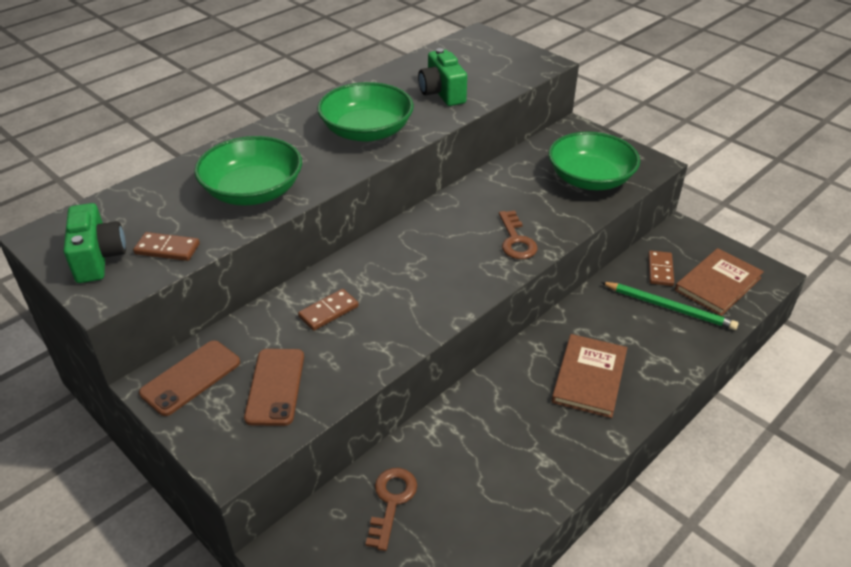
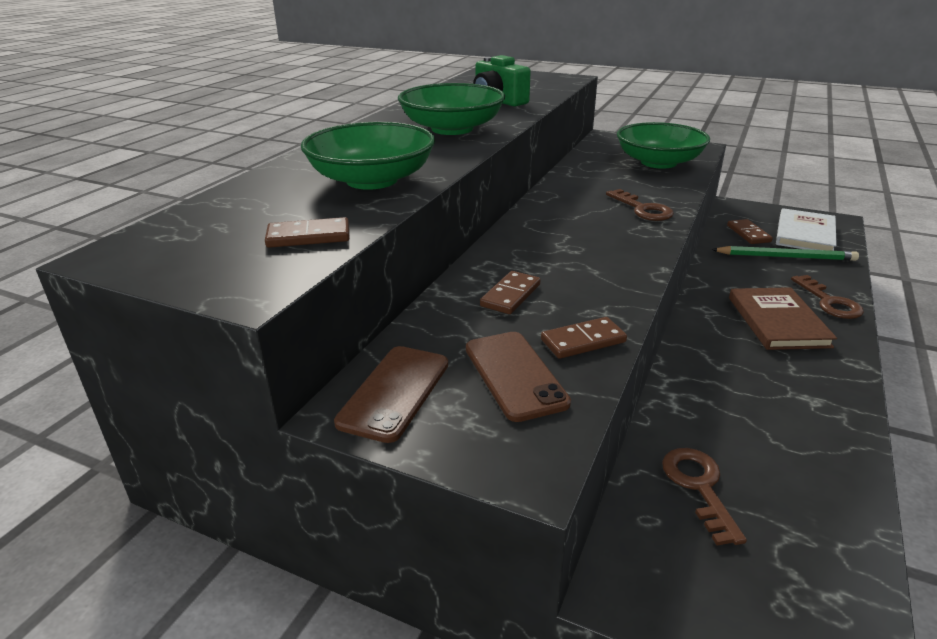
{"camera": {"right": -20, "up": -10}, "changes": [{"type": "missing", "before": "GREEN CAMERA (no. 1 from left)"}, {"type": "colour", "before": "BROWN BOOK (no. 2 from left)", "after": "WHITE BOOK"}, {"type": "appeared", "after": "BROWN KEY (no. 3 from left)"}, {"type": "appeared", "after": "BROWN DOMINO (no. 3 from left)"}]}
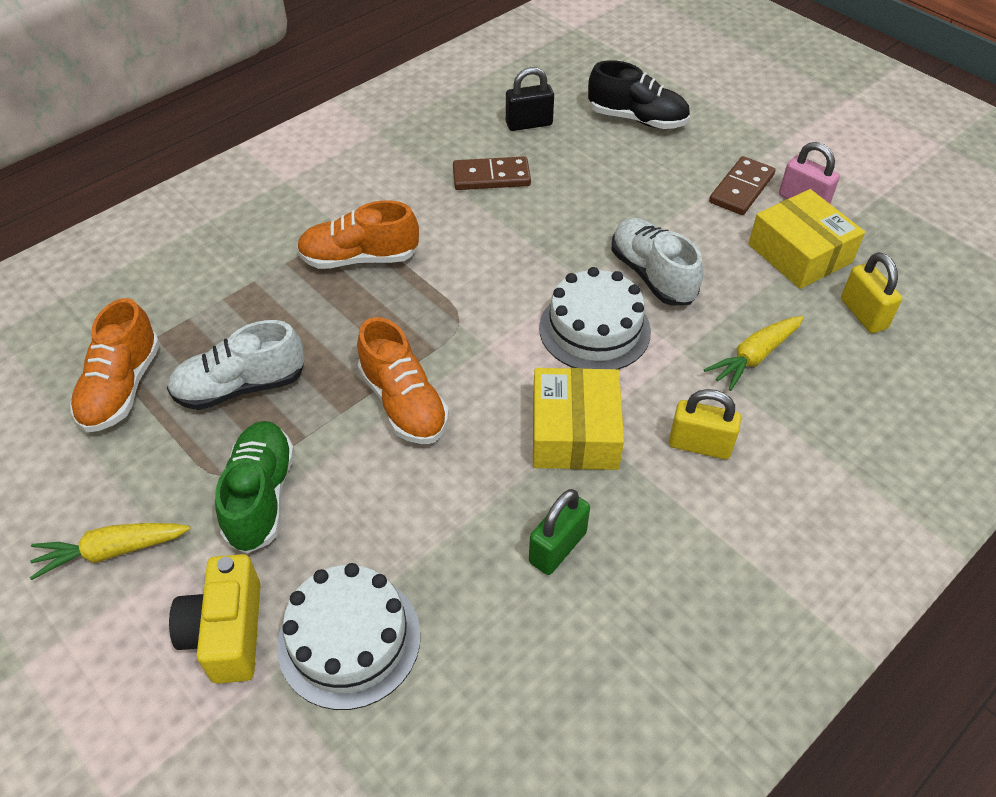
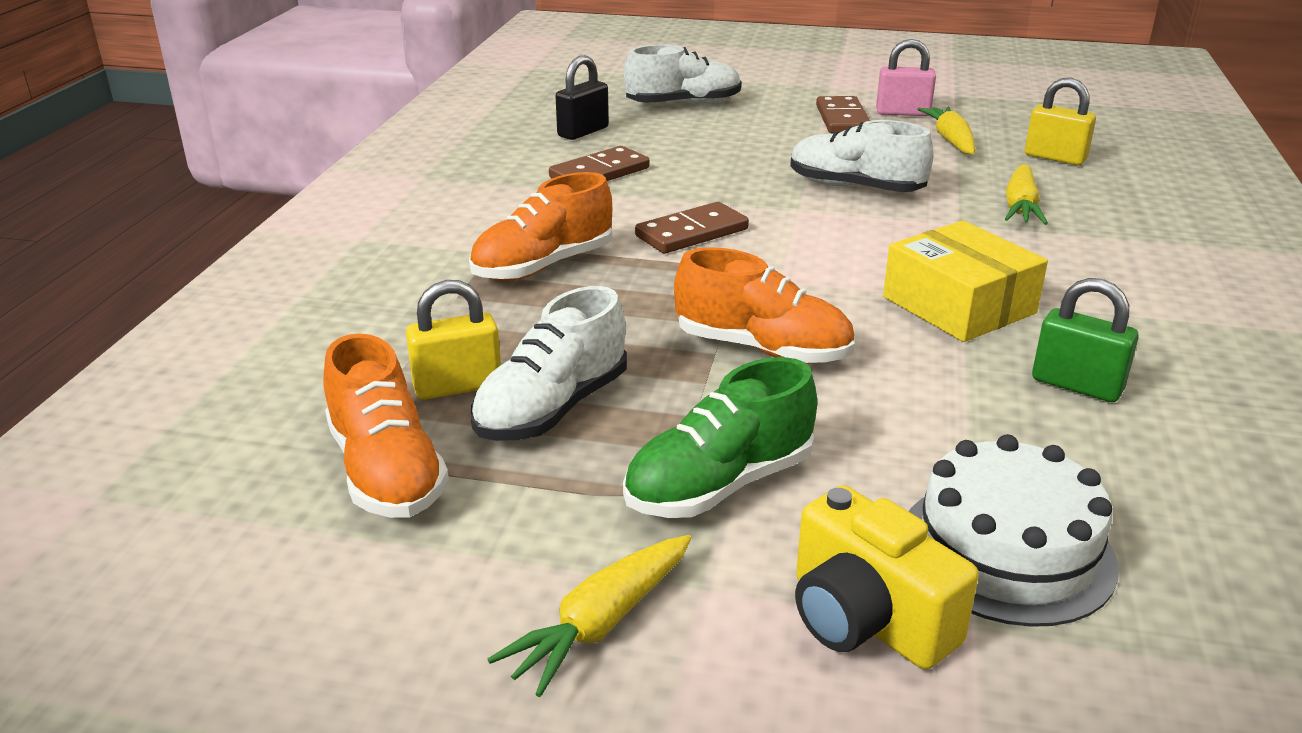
{"camera": {"right": -35, "up": -20}, "changes": [{"type": "colour", "before": "BLACK SHOE", "after": "WHITE SHOE (no. 2 from left)"}, {"type": "exchanged", "before": "YELLOW BOX (no. 2 from left)", "after": "YELLOW CARROT (no. 2 from left)"}, {"type": "missing", "before": "WHITE CAKE (no. 2 from left)"}, {"type": "relocated", "before": "YELLOW PADLOCK (no. 1 from left)"}, {"type": "spun", "before": "GREEN SHOE", "turn": -90}, {"type": "spun", "before": "GREEN PADLOCK", "turn": -60}, {"type": "appeared", "after": "BROWN DOMINO (no. 2 from left)"}]}
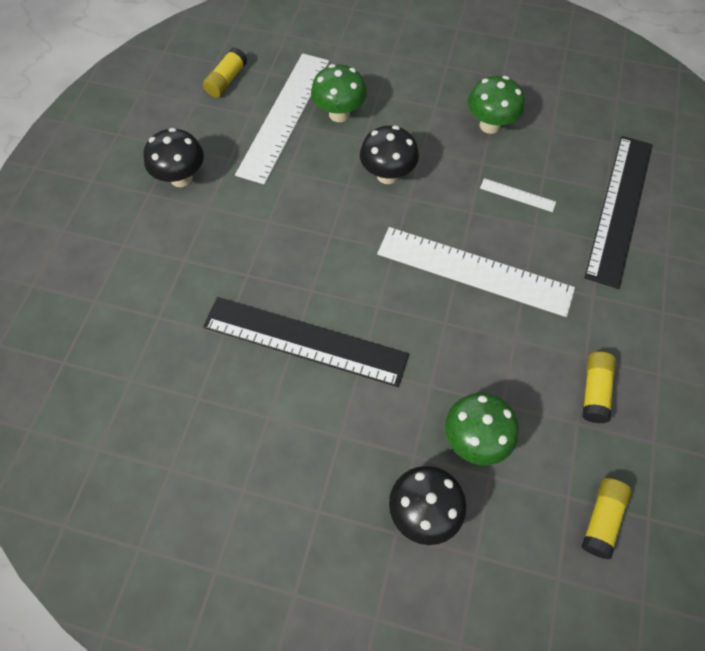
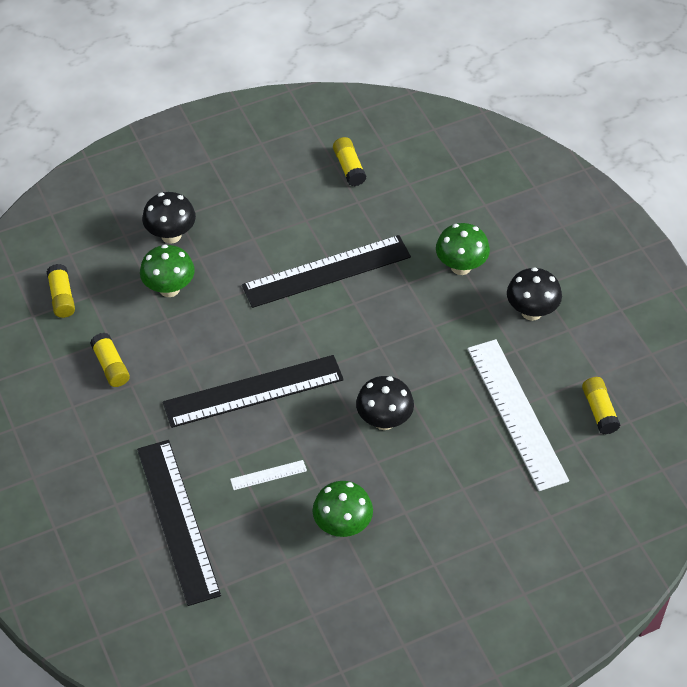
{"camera": {"right": 140, "up": -10}, "changes": [{"type": "relocated", "before": "GREEN MUSHROOM (no. 1 from left in the first image)", "after": "GREEN MUSHROOM (no. 3 from left)"}, {"type": "colour", "before": "WHITE RULER (no. 2 from left)", "after": "BLACK RULER (no. 2 from left)"}, {"type": "appeared", "after": "YELLOW GLUE STICK (no. 3 from left)"}]}
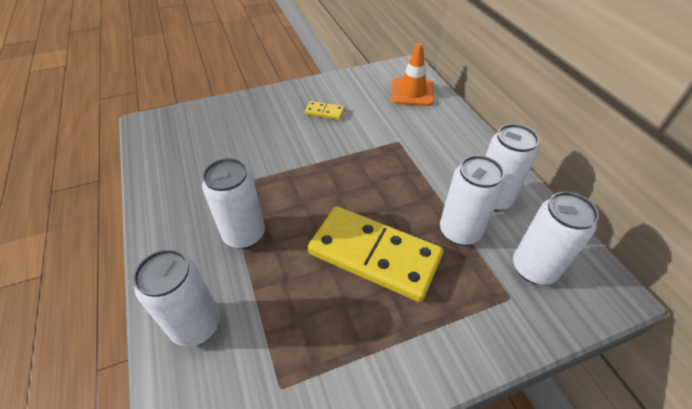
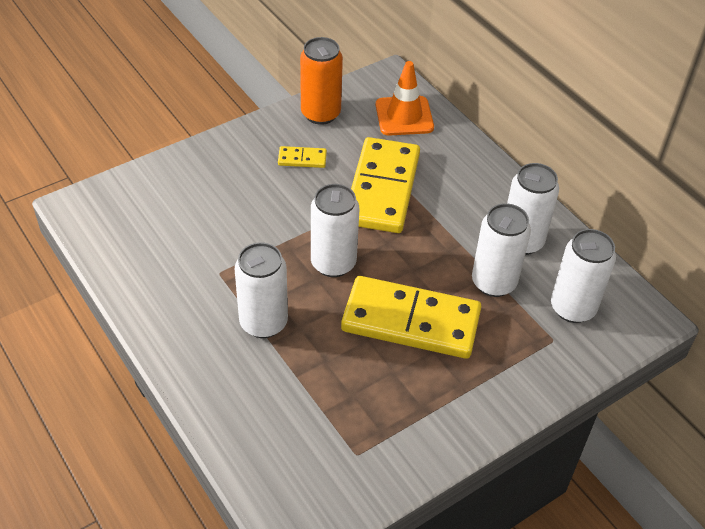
{"camera": {"right": -15, "up": 0}, "changes": [{"type": "relocated", "before": "WHITE CAN (no. 1 from left in the first image)", "after": "WHITE CAN (no. 2 from left)"}, {"type": "appeared", "after": "ORANGE CAN"}, {"type": "appeared", "after": "YELLOW DOMINO (no. 2 from left)"}]}
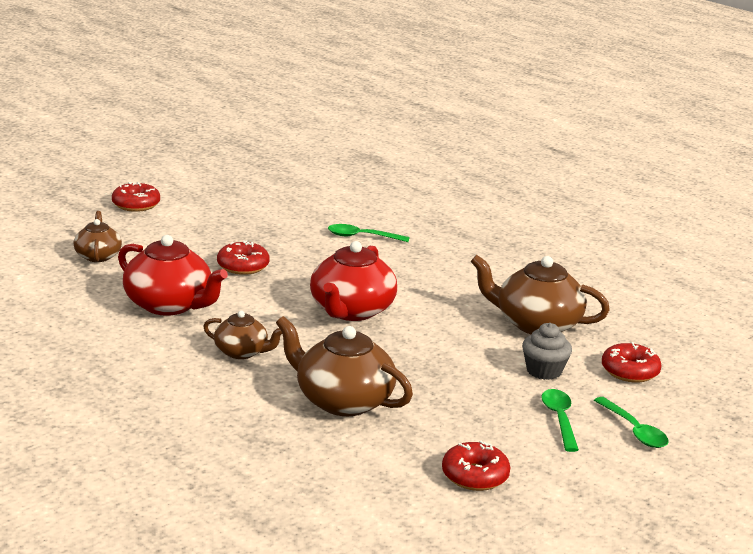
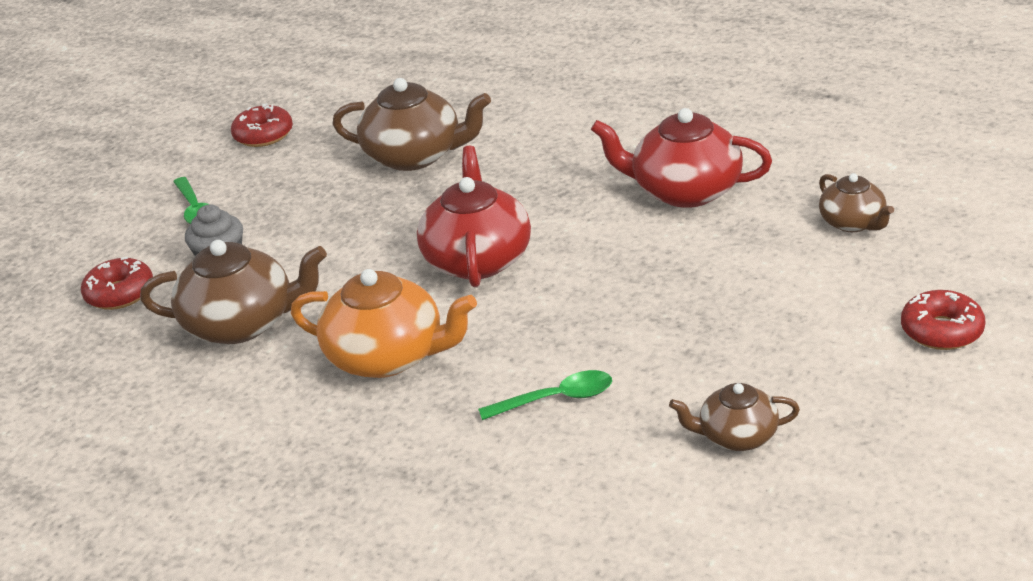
{"camera": {"right": 165, "up": 10}, "changes": [{"type": "missing", "before": "RED DONUT (no. 2 from left)"}, {"type": "relocated", "before": "BROWN TEAPOT (no. 2 from left in the first image)", "after": "BROWN TEAPOT (no. 3 from left)"}, {"type": "missing", "before": "GREEN SPOON (no. 3 from left)"}, {"type": "appeared", "after": "ORANGE TEAPOT"}]}
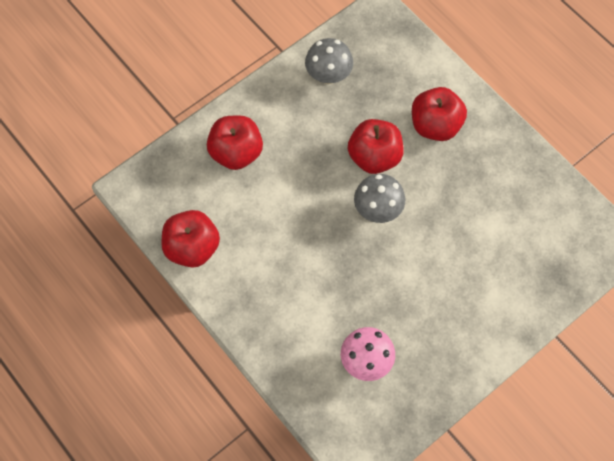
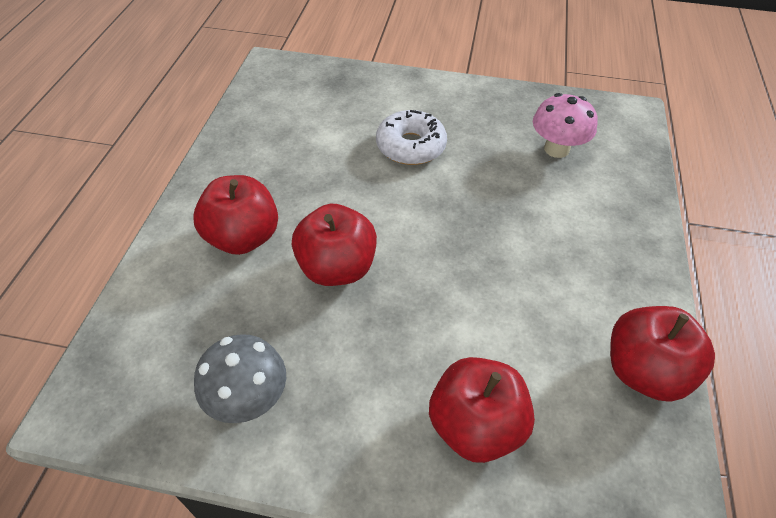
{"camera": {"right": -130, "up": -15}, "changes": [{"type": "missing", "before": "GREY MUSHROOM (no. 2 from left)"}, {"type": "appeared", "after": "WHITE DONUT"}]}
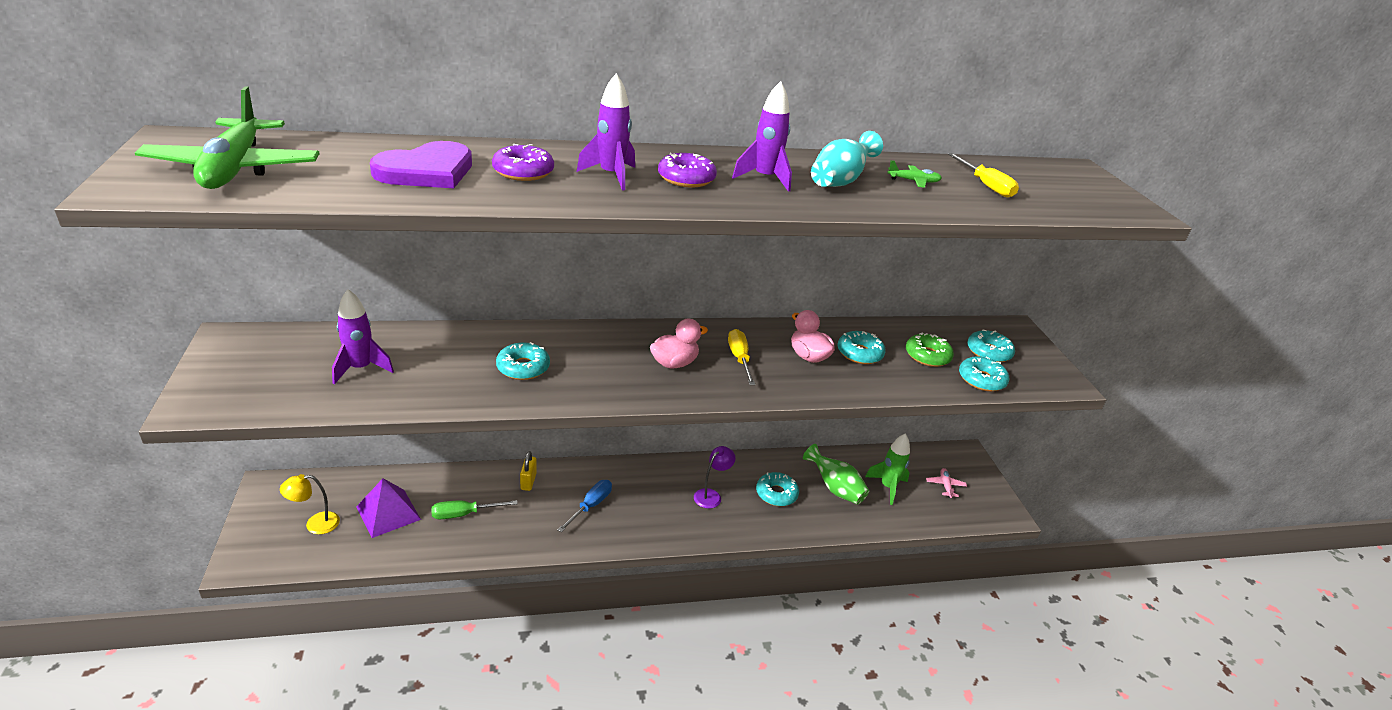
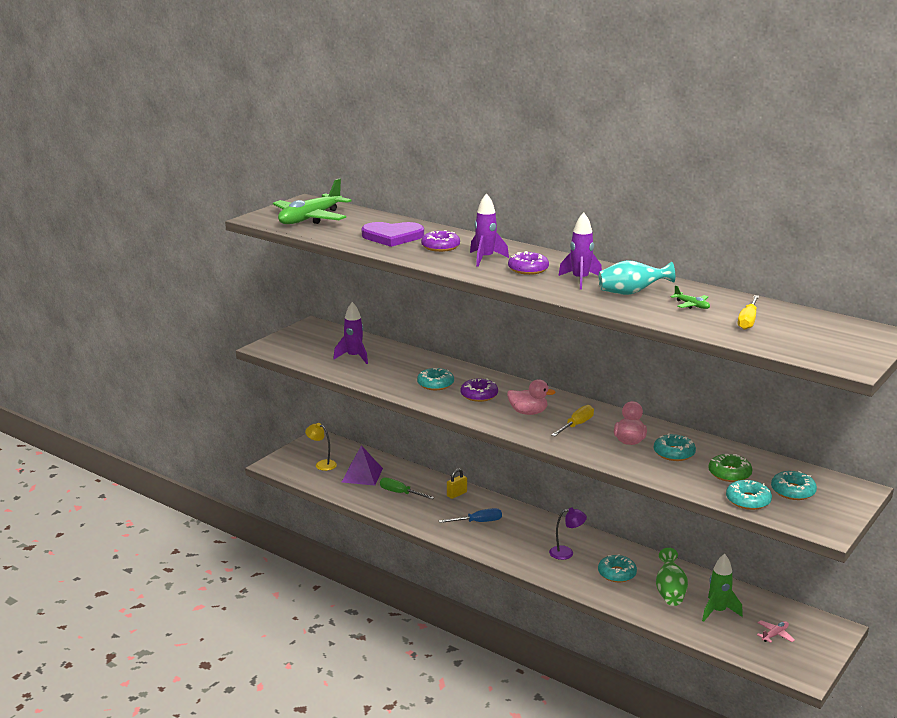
{"camera": {"right": 50, "up": -10}, "changes": [{"type": "appeared", "after": "PURPLE DONUT (no. 2 from left)"}]}
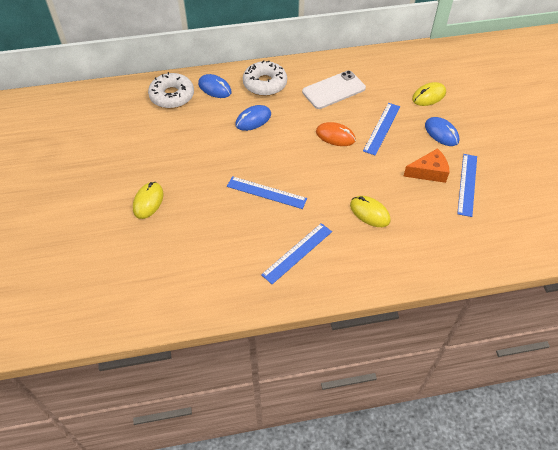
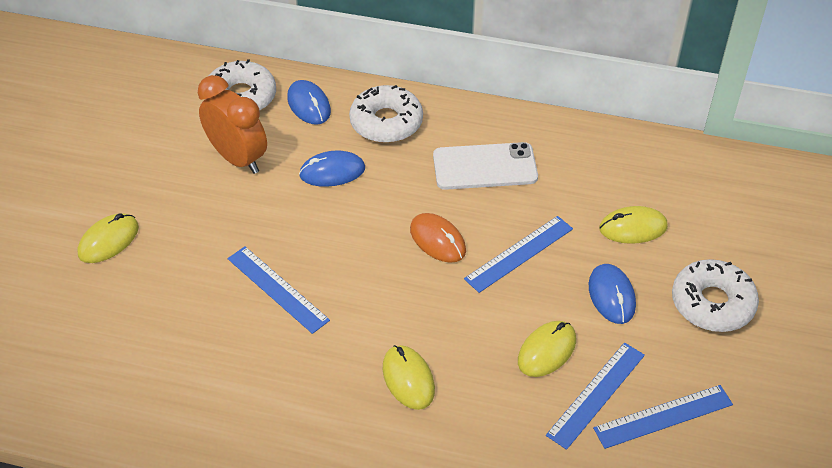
{"camera": {"right": 25, "up": -5}, "changes": [{"type": "exchanged", "before": "ORANGE CHEESE", "after": "YELLOW MOUSE (no. 3 from left)"}, {"type": "relocated", "before": "BLUE RULER (no. 2 from left in the first image)", "after": "BLUE RULER (no. 4 from left)"}, {"type": "appeared", "after": "ORANGE CLOCK"}, {"type": "appeared", "after": "WHITE DONUT (no. 3 from left)"}]}
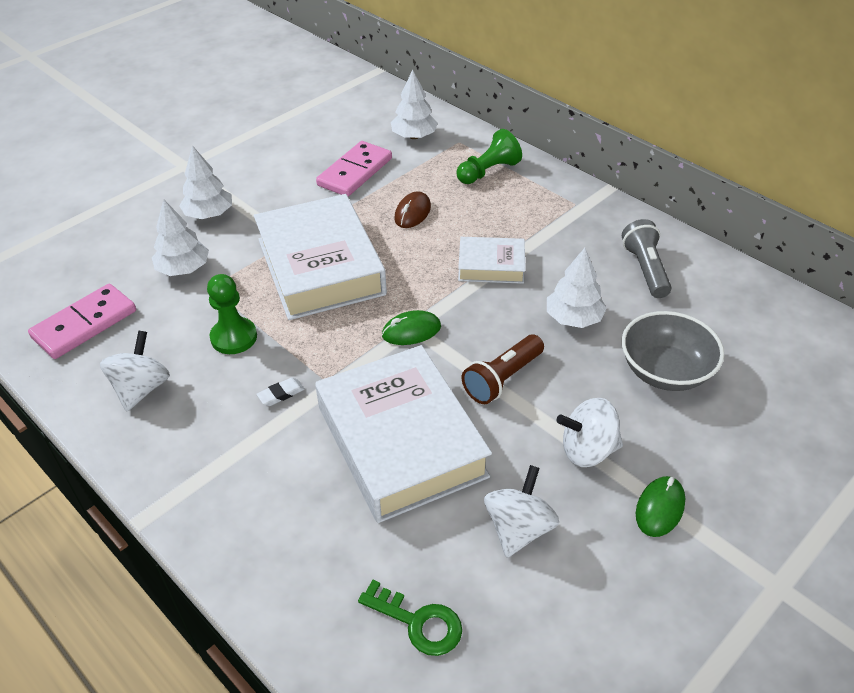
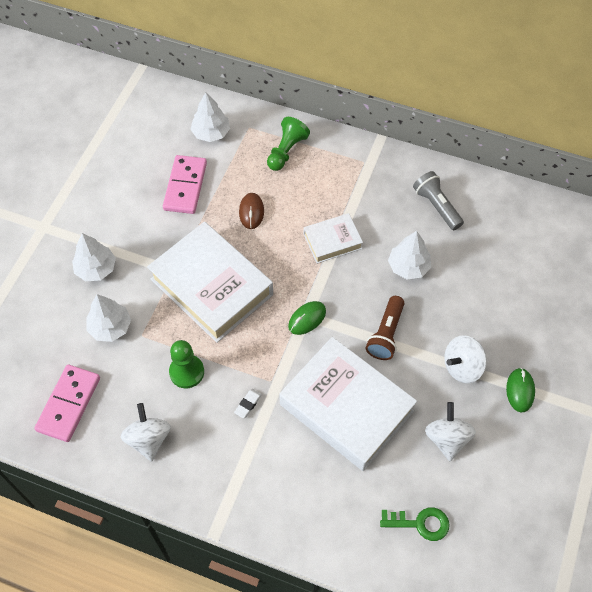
{"camera": {"right": -25, "up": 15}, "changes": [{"type": "missing", "before": "GREY BOWL"}]}
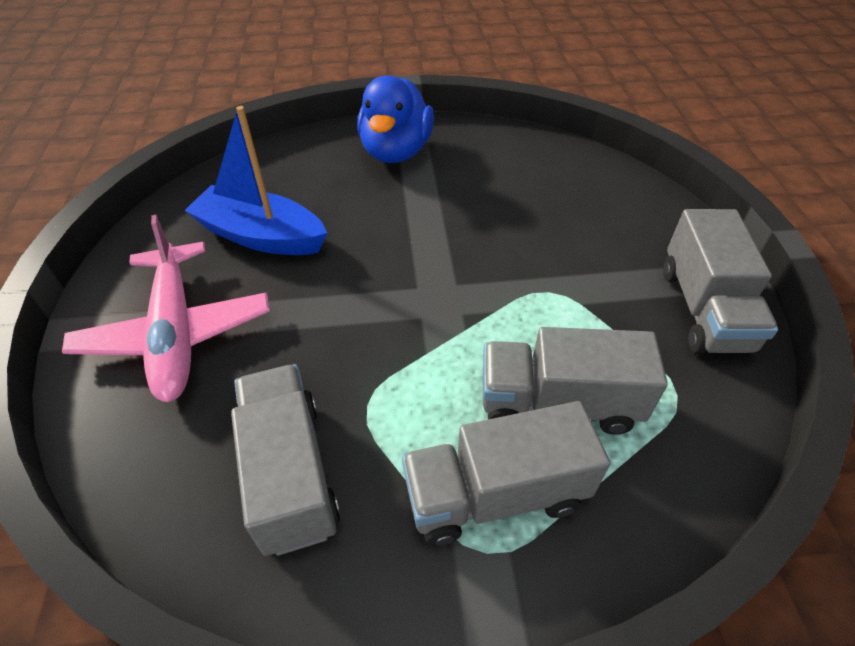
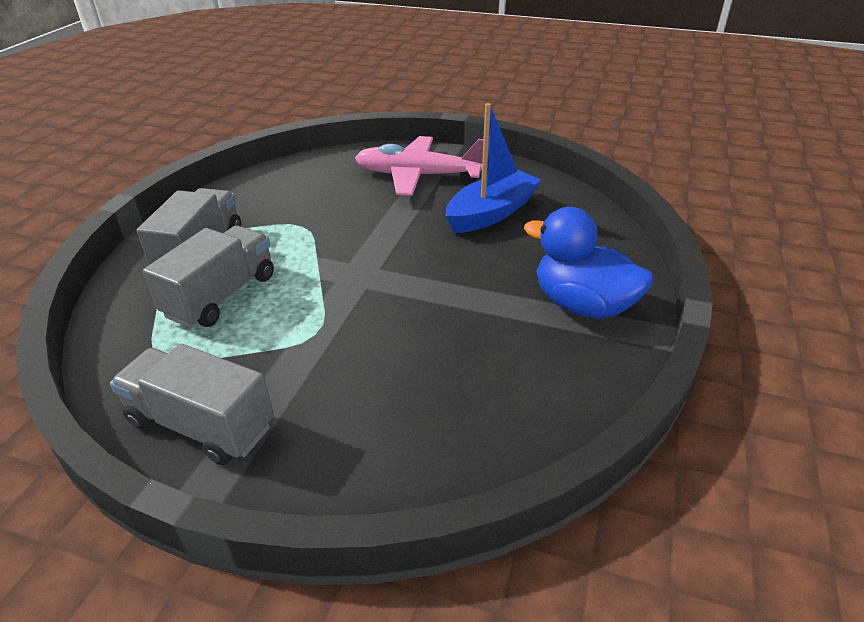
{"camera": {"right": 115, "up": -10}, "changes": [{"type": "missing", "before": "GREY TRUCK (no. 1 from left)"}]}
